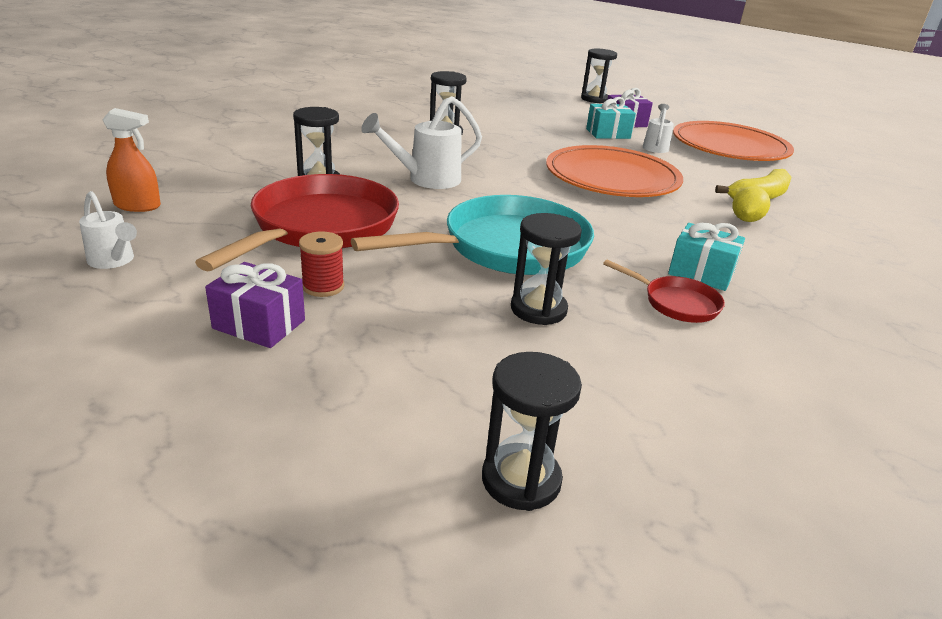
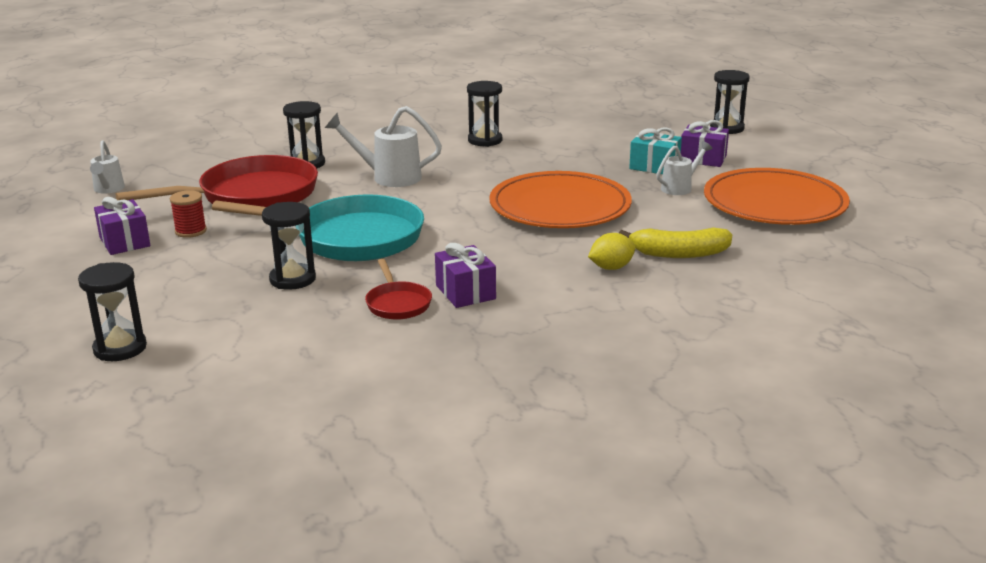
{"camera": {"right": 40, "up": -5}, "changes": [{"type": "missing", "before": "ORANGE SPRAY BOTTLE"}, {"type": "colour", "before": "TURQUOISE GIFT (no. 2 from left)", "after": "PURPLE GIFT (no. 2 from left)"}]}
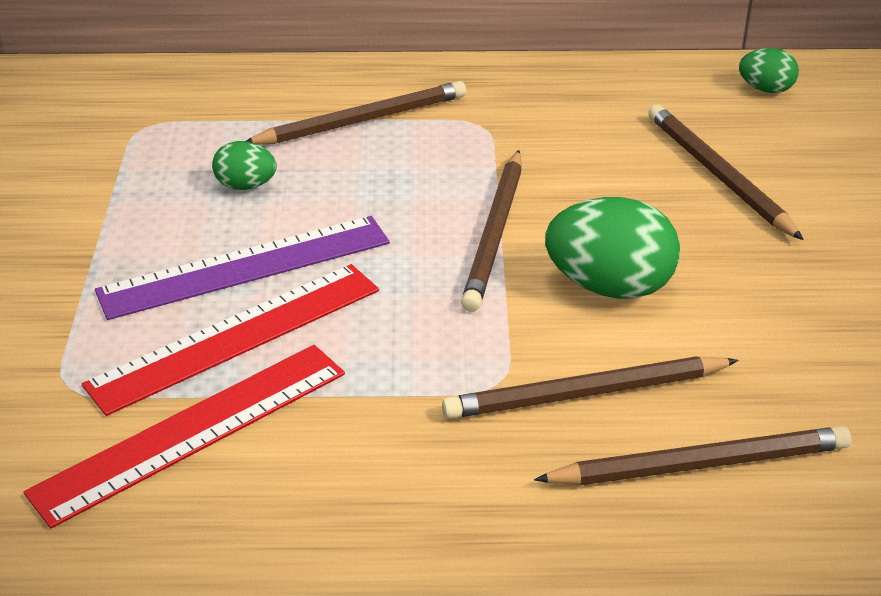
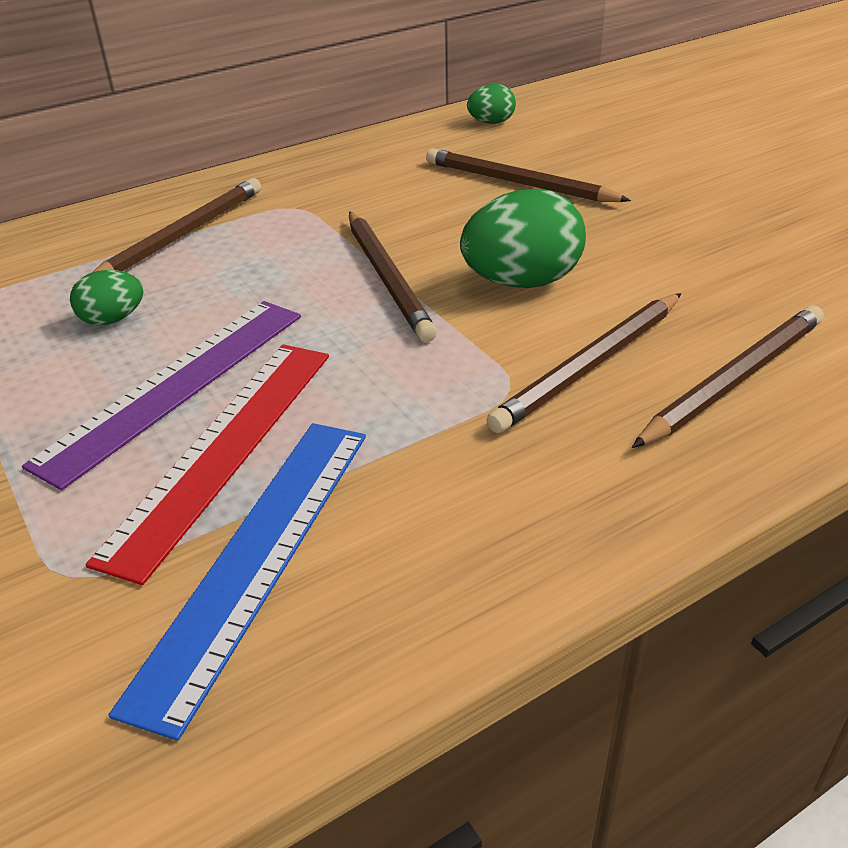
{"camera": {"right": -30, "up": 0}, "changes": [{"type": "colour", "before": "RED RULER (no. 1 from left)", "after": "BLUE RULER"}]}
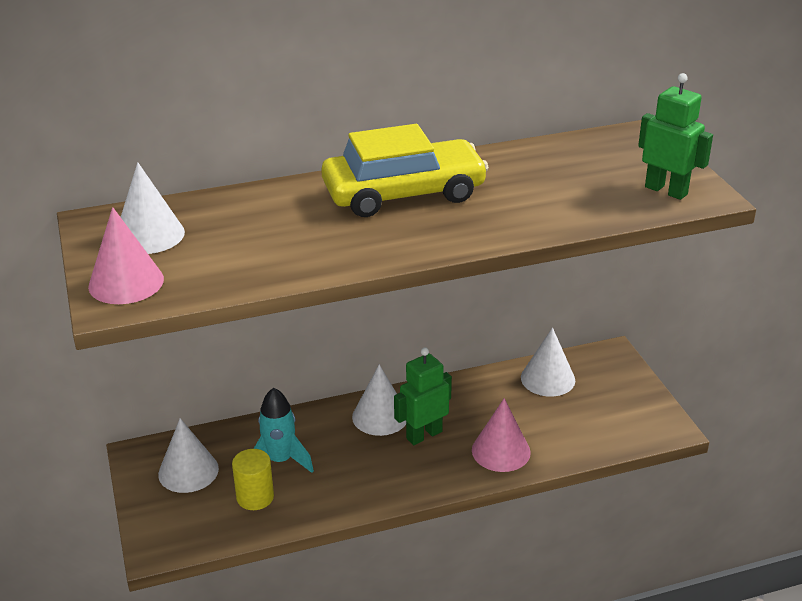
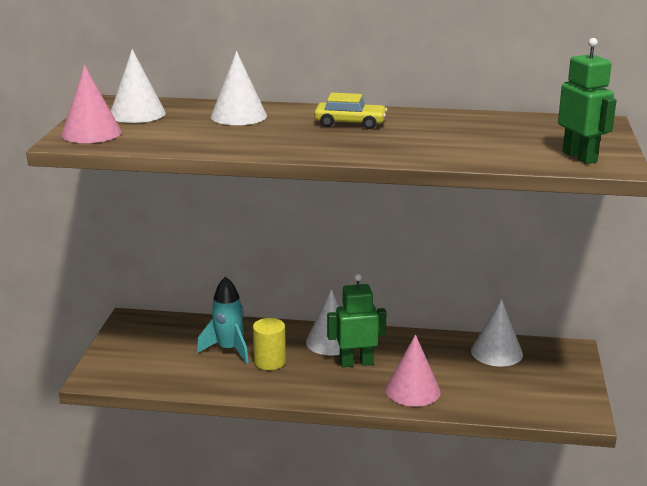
{"camera": {"right": 25, "up": -10}, "changes": [{"type": "size", "before": "YELLOW CAR", "scale": 0.51}, {"type": "relocated", "before": "WHITE CONE (no. 2 from left)"}, {"type": "relocated", "before": "YELLOW CYLINDER"}]}
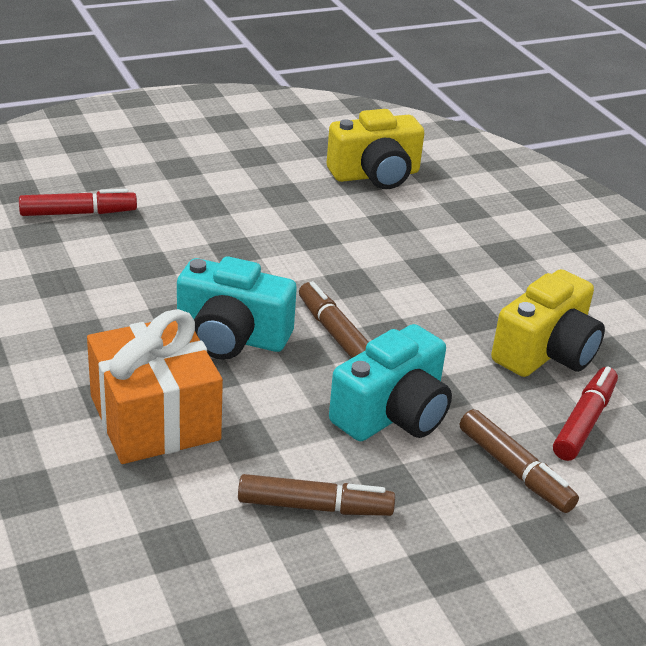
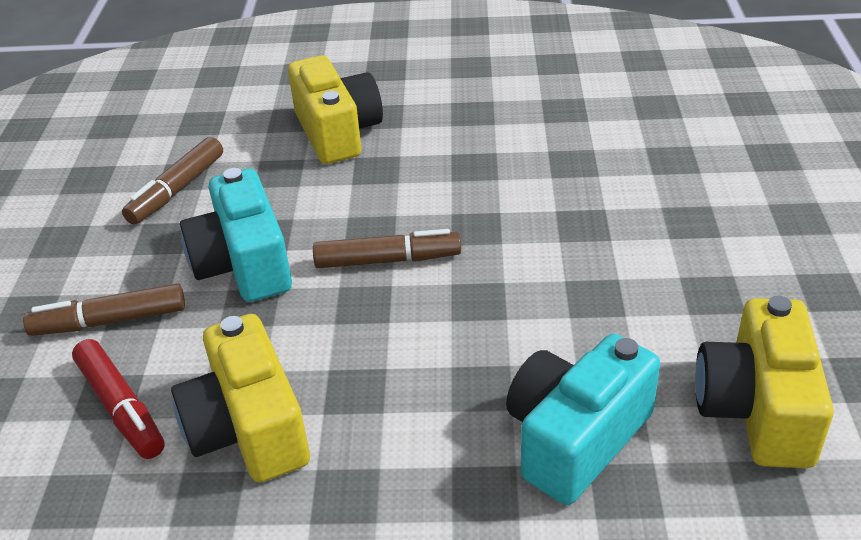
{"camera": {"right": 120, "up": 5}, "changes": [{"type": "missing", "before": "RED MARKER (no. 1 from left)"}, {"type": "relocated", "before": "TURQUOISE CAMERA (no. 1 from left in the first image)", "after": "TURQUOISE CAMERA (no. 2 from left)"}, {"type": "exchanged", "before": "ORANGE GIFT", "after": "YELLOW CAMERA (no. 2 from left)"}]}
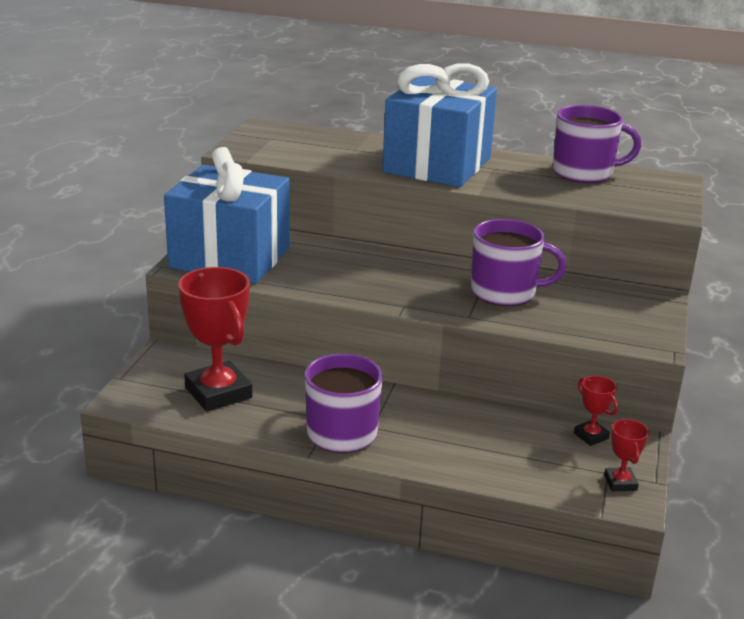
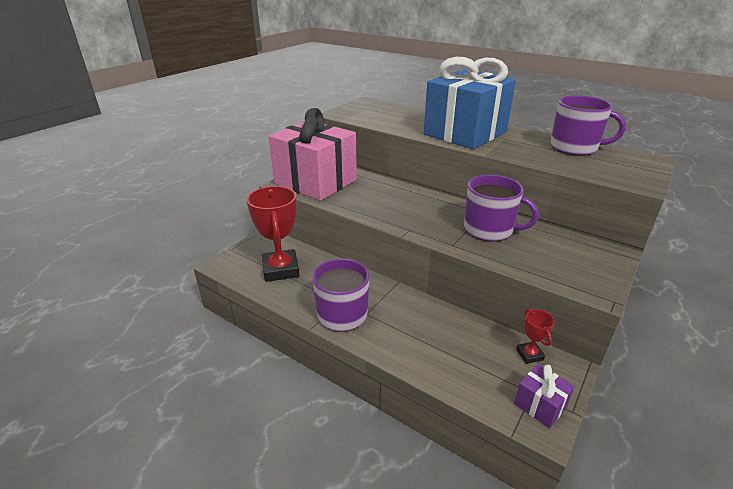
{"camera": {"right": 20, "up": 5}, "changes": [{"type": "colour", "before": "BLUE GIFT (no. 1 from left)", "after": "PINK GIFT"}, {"type": "exchanged", "before": "RED TROPHY (no. 3 from left)", "after": "PURPLE GIFT"}]}
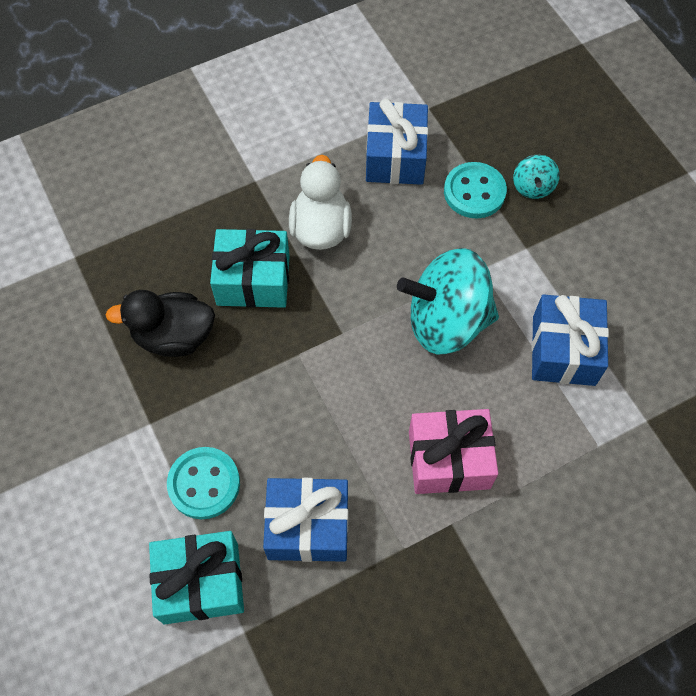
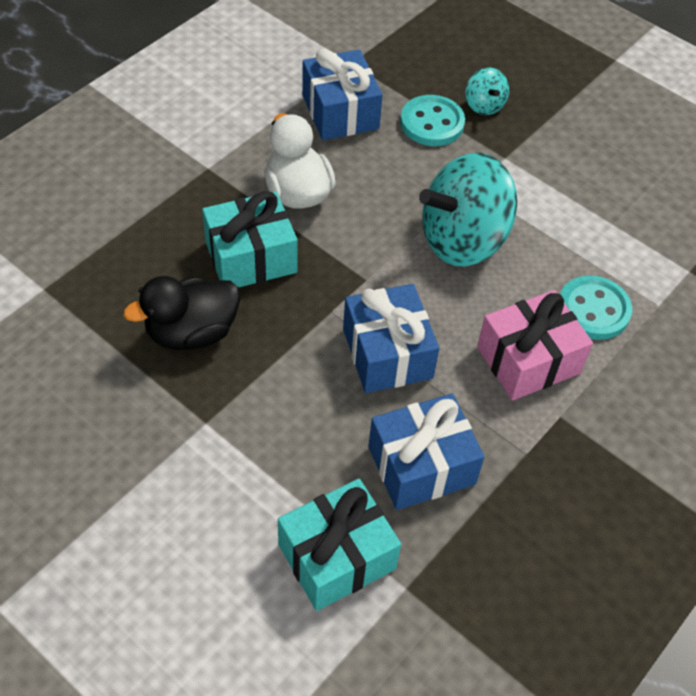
{"camera": {"right": -25, "up": -10}, "changes": [{"type": "relocated", "before": "BLUE GIFT (no. 3 from left in the first image)", "after": "BLUE GIFT (no. 2 from left)"}, {"type": "relocated", "before": "TURQUOISE BUTTON (no. 1 from left in the first image)", "after": "TURQUOISE BUTTON (no. 2 from left)"}]}
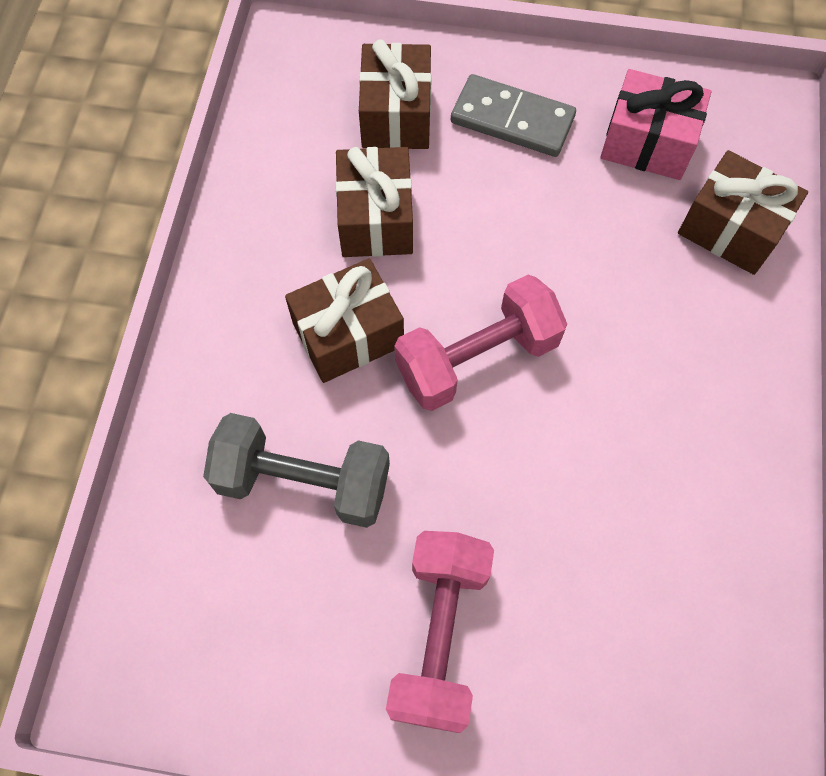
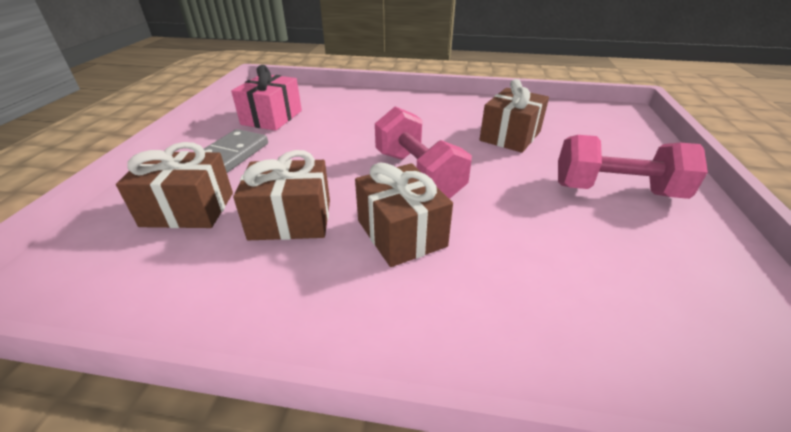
{"camera": {"right": -90, "up": -30}, "changes": [{"type": "relocated", "before": "BROWN GIFT (no. 4 from left)"}, {"type": "missing", "before": "GREY DUMBBELL"}]}
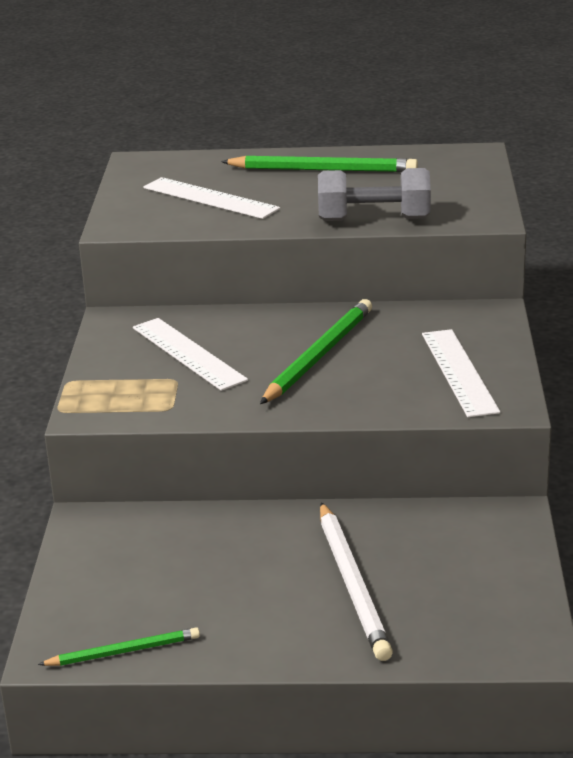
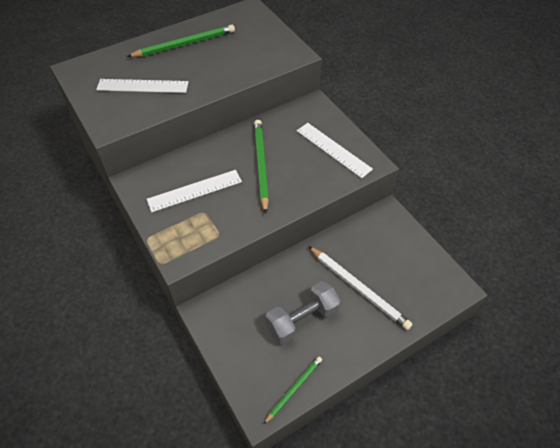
{"camera": {"right": -35, "up": 25}, "changes": [{"type": "relocated", "before": "GREY DUMBBELL"}, {"type": "spun", "before": "WHITE RULER (no. 1 from left in the first image)", "turn": -45}]}
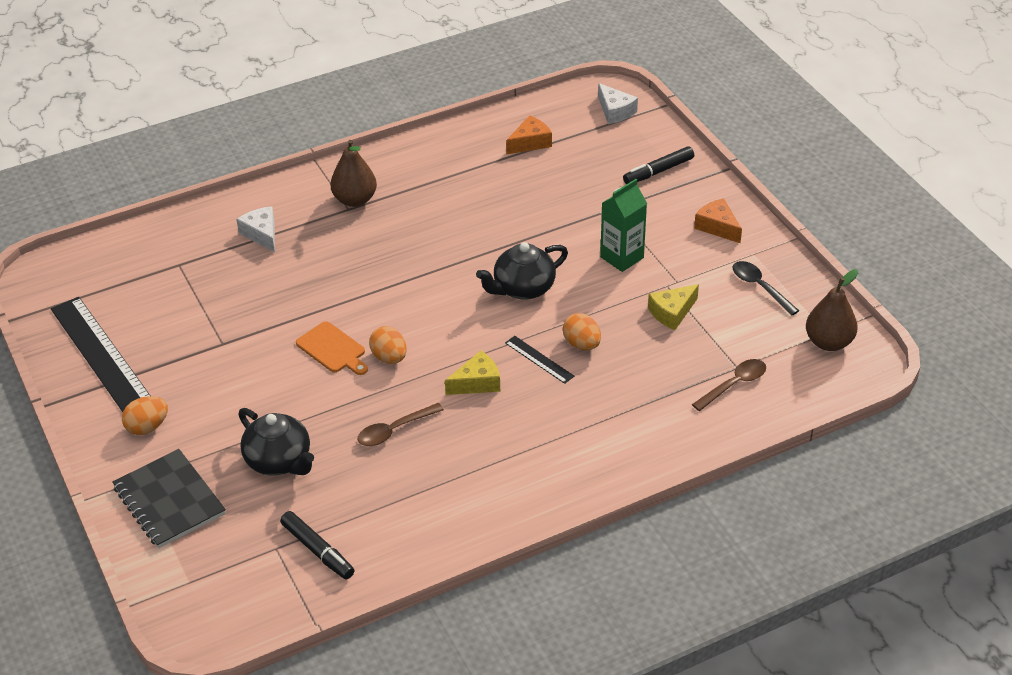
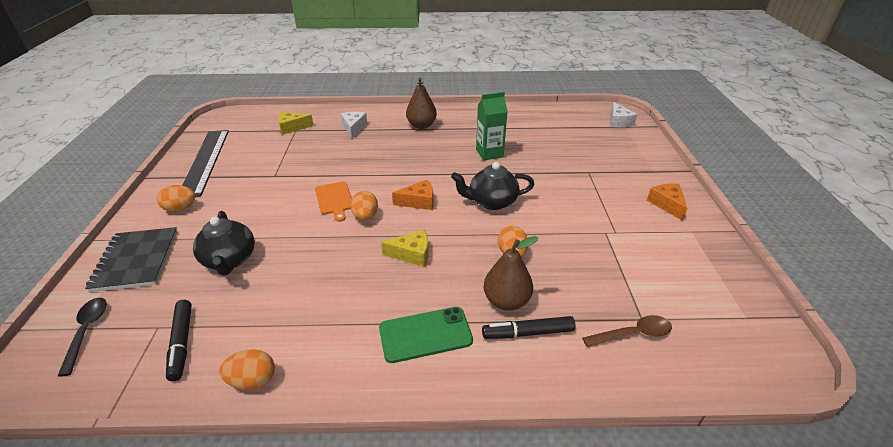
{"camera": {"right": 25, "up": -5}, "changes": [{"type": "relocated", "before": "ORANGE CHEESE (no. 1 from left)"}, {"type": "relocated", "before": "BLACK MARKER (no. 2 from left)"}, {"type": "relocated", "before": "GREEN CARTON"}, {"type": "relocated", "before": "BLACK SPOON"}, {"type": "relocated", "before": "BROWN PEAR (no. 2 from left)"}, {"type": "relocated", "before": "YELLOW CHEESE (no. 2 from left in the first image)", "after": "YELLOW CHEESE (no. 1 from left)"}, {"type": "missing", "before": "BLACK RULER (no. 2 from left)"}, {"type": "missing", "before": "BROWN SPOON (no. 1 from left)"}, {"type": "appeared", "after": "GREEN PHONE"}, {"type": "appeared", "after": "ORANGE EGG (no. 2 from left)"}]}
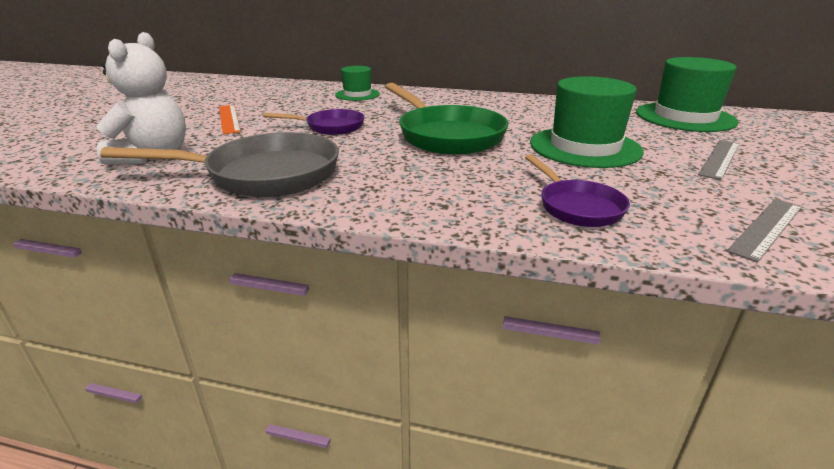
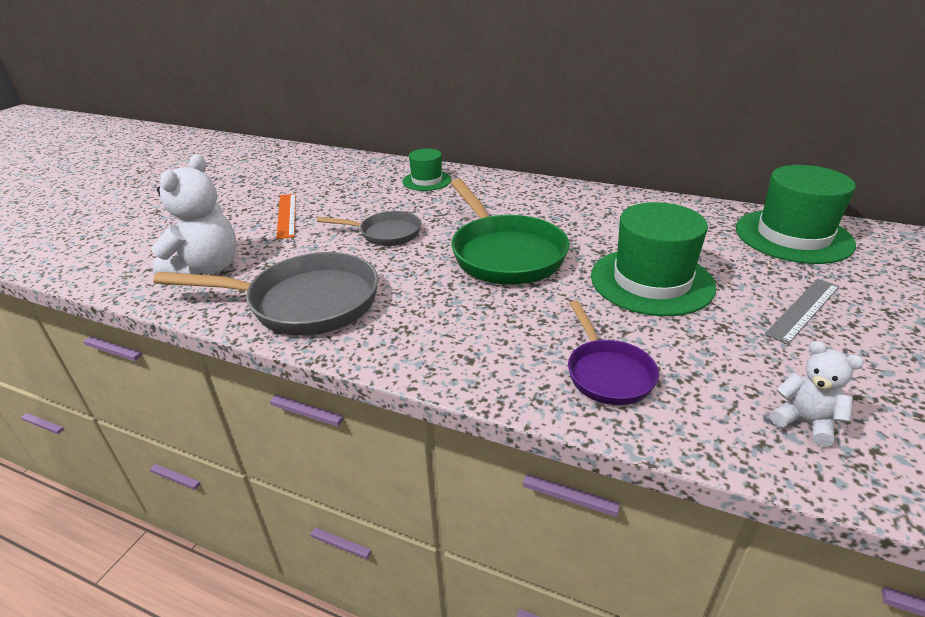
{"camera": {"right": 10, "up": 5}, "changes": [{"type": "colour", "before": "PURPLE PAN (no. 1 from left)", "after": "GREY PAN (no. 2 from left)"}, {"type": "exchanged", "before": "GREY RULER (no. 2 from left)", "after": "WHITE TEDDY BEAR (no. 2 from left)"}]}
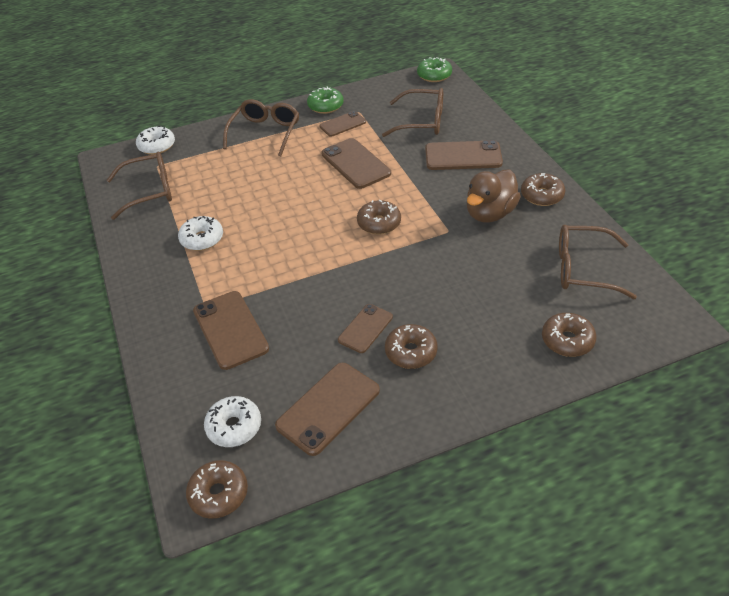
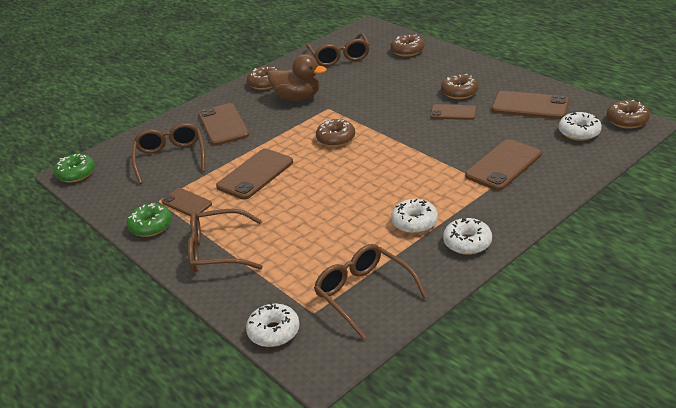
{"camera": {"right": -110, "up": -10}, "changes": [{"type": "appeared", "after": "WHITE DONUT (no. 3 from left)"}]}
